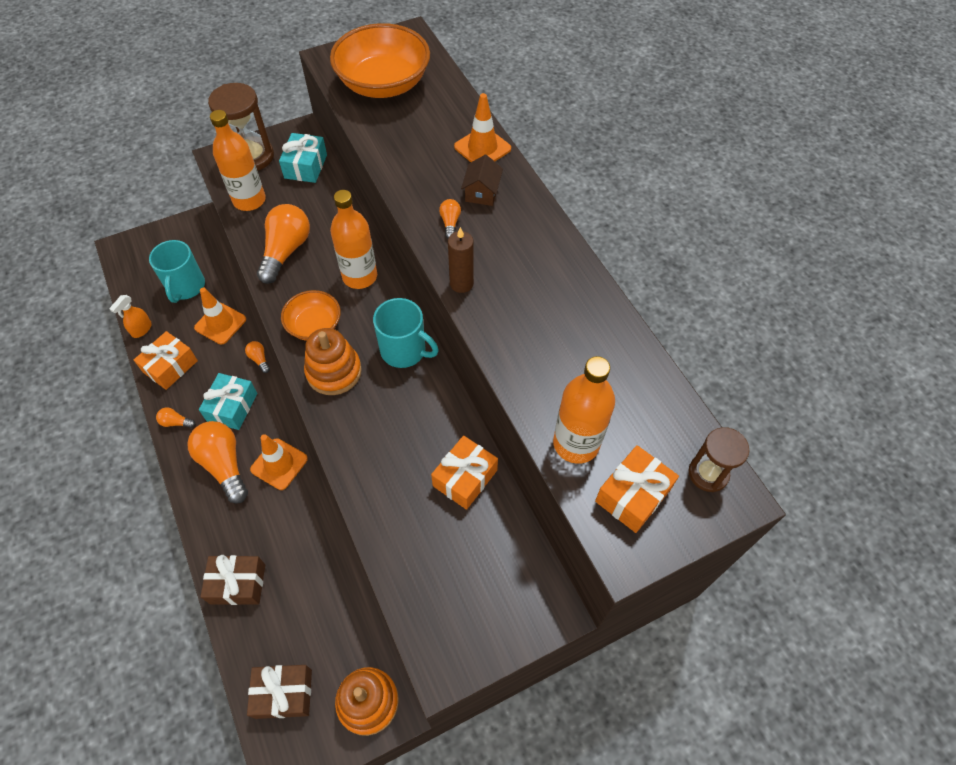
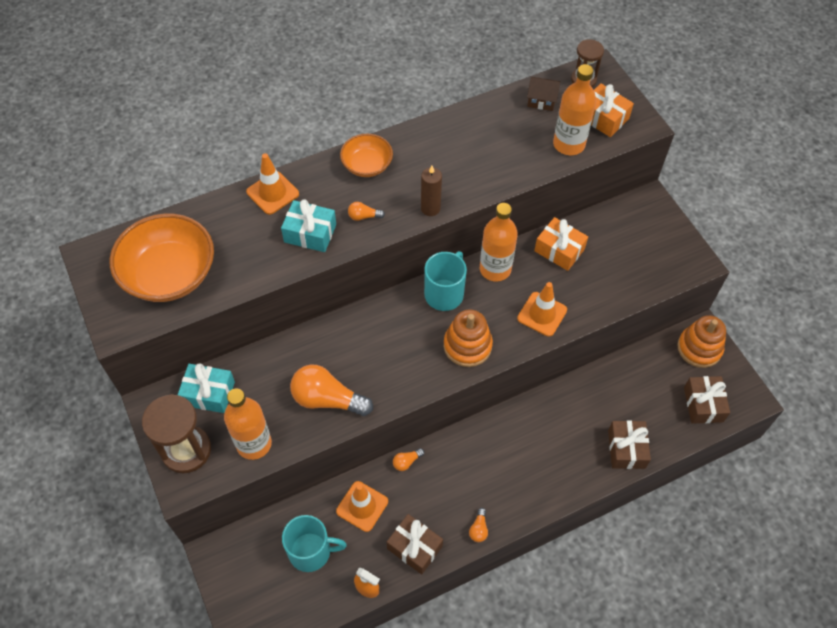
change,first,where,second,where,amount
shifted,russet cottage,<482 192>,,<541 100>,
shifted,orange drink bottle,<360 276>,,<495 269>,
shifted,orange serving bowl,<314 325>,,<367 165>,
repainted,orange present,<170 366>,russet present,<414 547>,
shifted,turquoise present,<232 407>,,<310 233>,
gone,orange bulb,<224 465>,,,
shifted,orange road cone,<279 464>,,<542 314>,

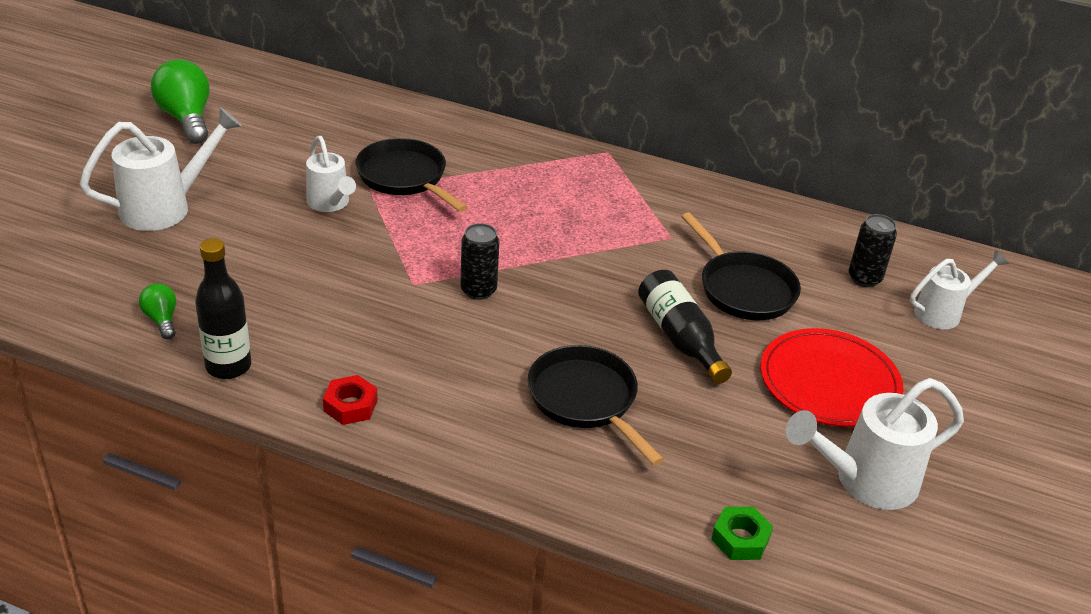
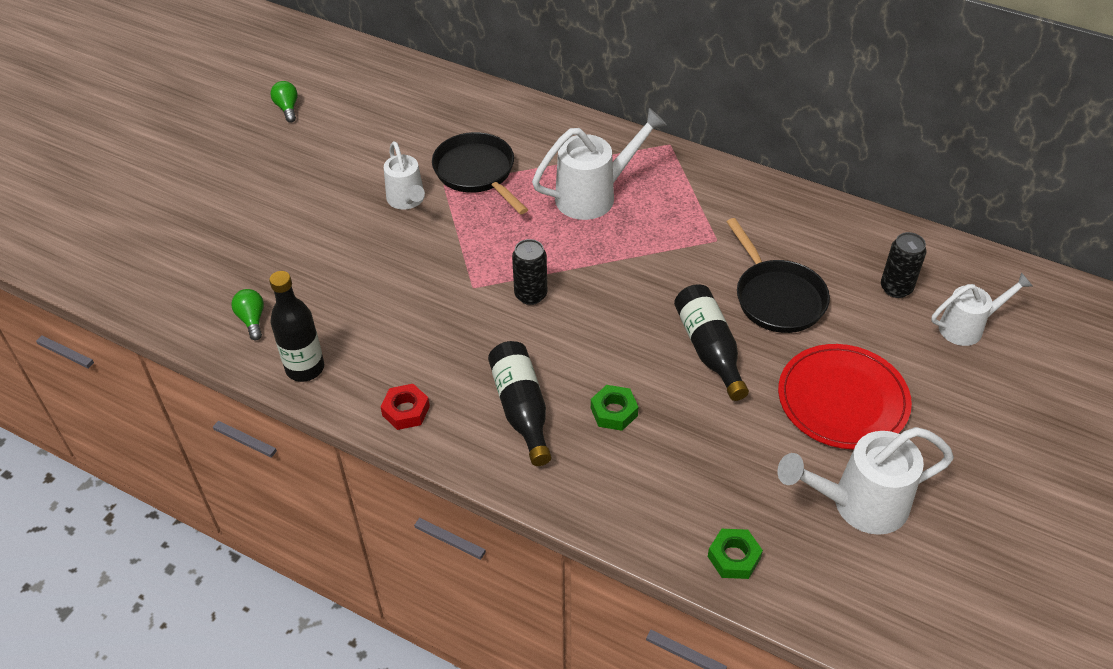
change,first,where,second,where,amount
scaled,emerald bulb,<186 119>,,<287 108>,x0.51
shifted,snow-white sprinkling can,<165 207>,,<594 195>,
swapped,jet-black pan,<586 400>,emerald hex nut,<614 412>,
new,,,jet-black drink bottle,<521 409>,

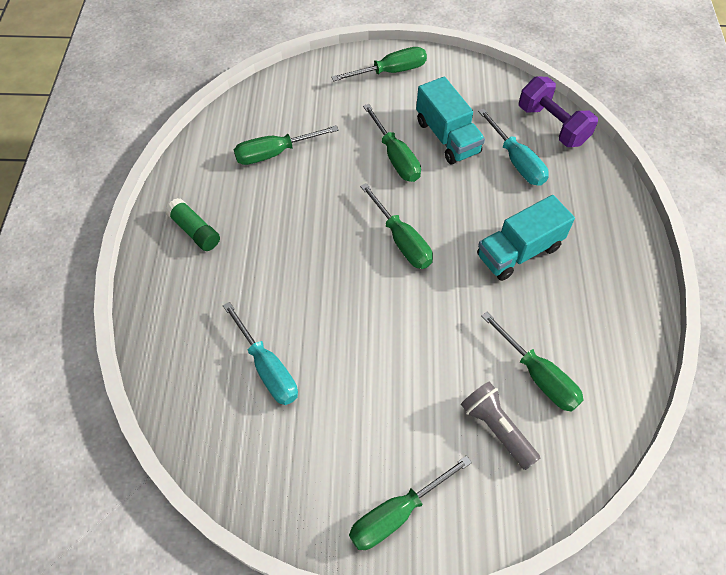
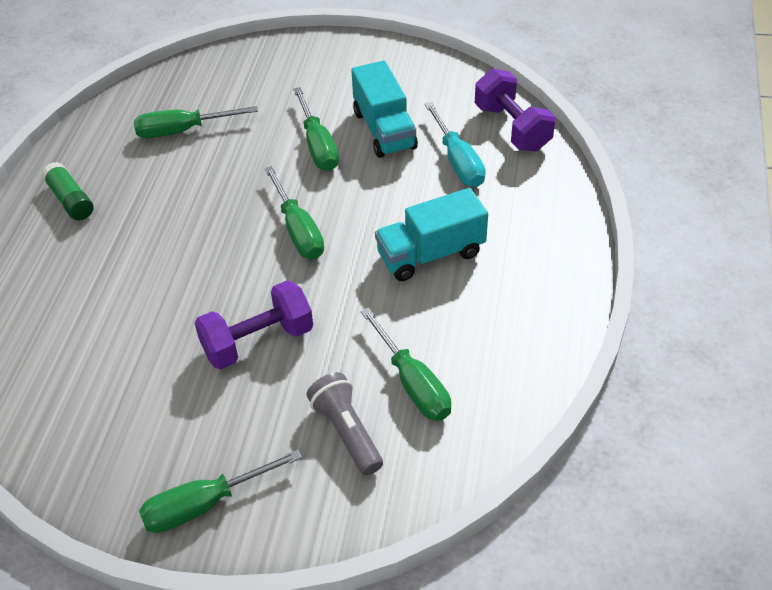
change,first,where,second,where,amount
gone,emerald screwdriver,<391 71>,,,
gone,turquoise screwdriver,<267 368>,,,
new,,,purple hand weight,<258 341>,

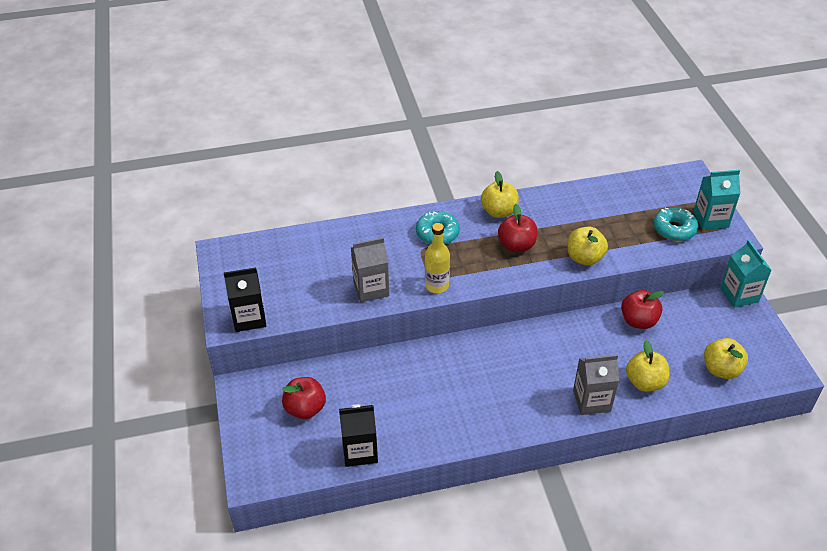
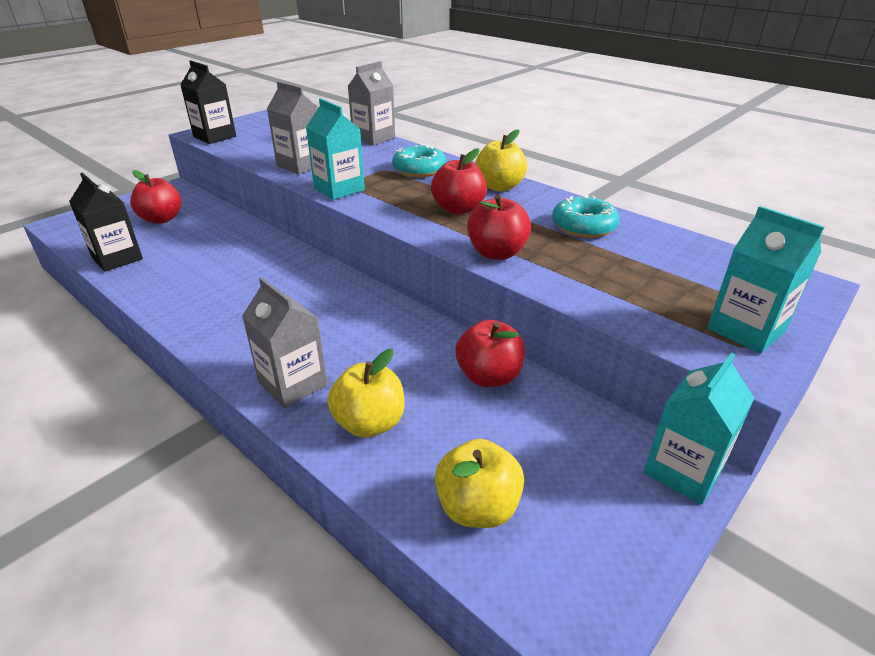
change,first,where,second,where,amount
shifted,turquoise doughnut,<674 229>,,<583 227>,
swapped,yellow drink bottle,<437 285>,turquoise juice carton,<339 189>,
repainted,yellow apple fruit,<584 258>,crimson apple fruit,<497 253>,
new,,,grey juice carton,<373 138>,

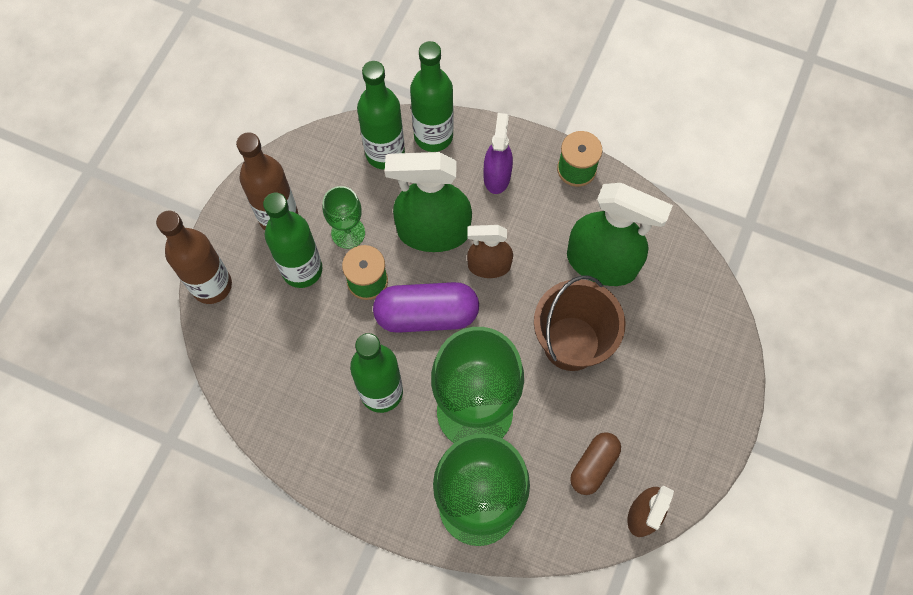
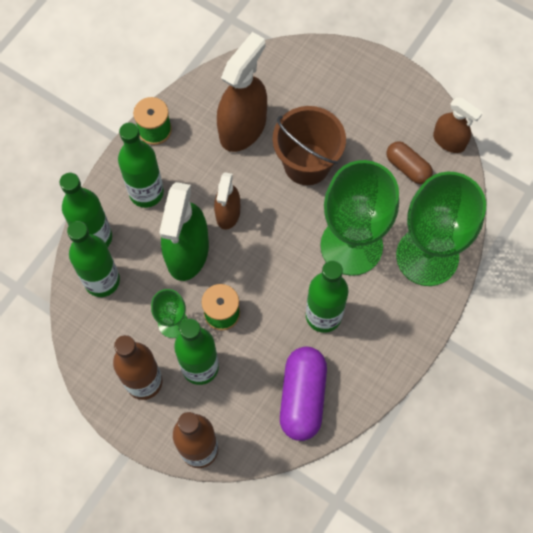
change,first,where,second,where,amount
swapped,purple sprayer,<497 176>,emerald drink bottle,<146 192>,
repainted,emerald sprayer,<602 263>,russet sprayer,<243 128>,
shifted,purple capsule,<426 314>,,<302 397>,

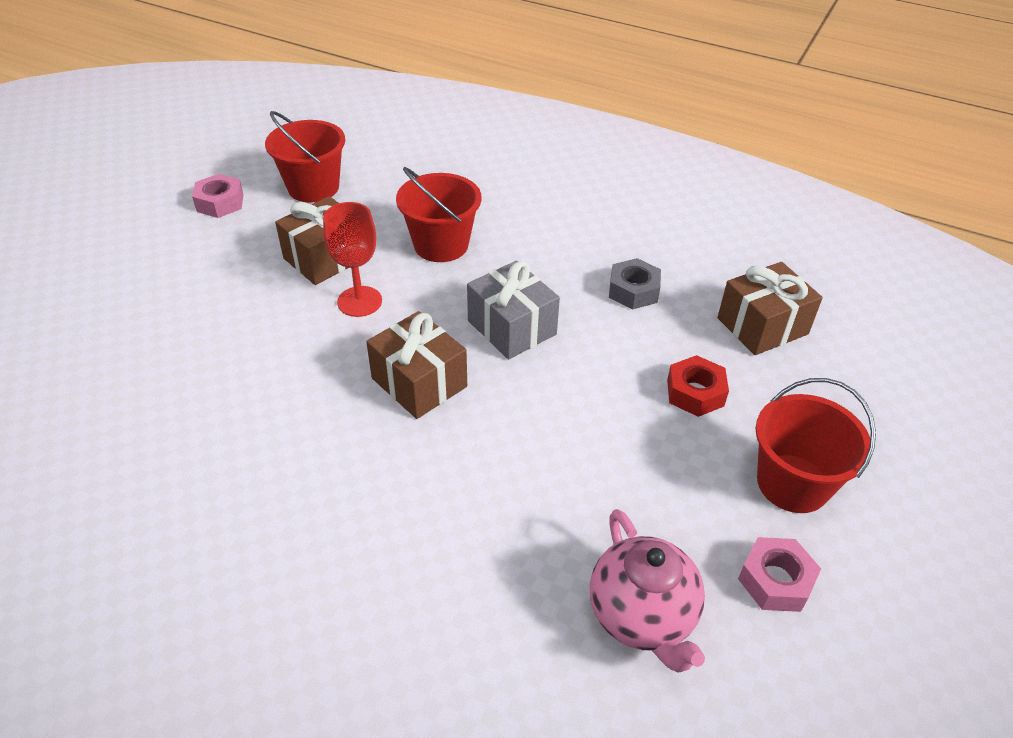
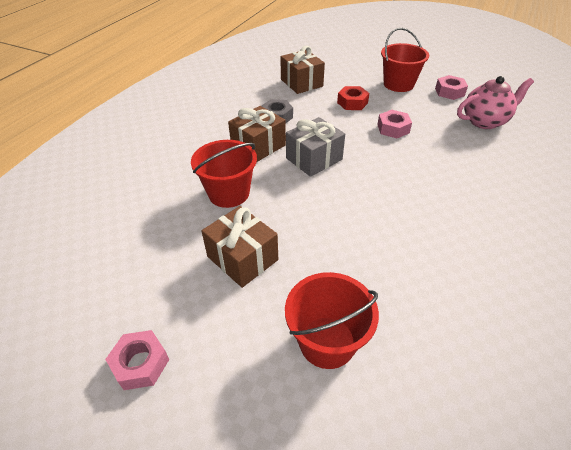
change,first,where,second,where,amount
shifted,crimson pail,<313 187>,,<327 342>,
gone,crimson wine glass,<359 301>,,,
shifted,russet present,<419 382>,,<258 146>,
new,,,rosy hex nut,<393 129>,

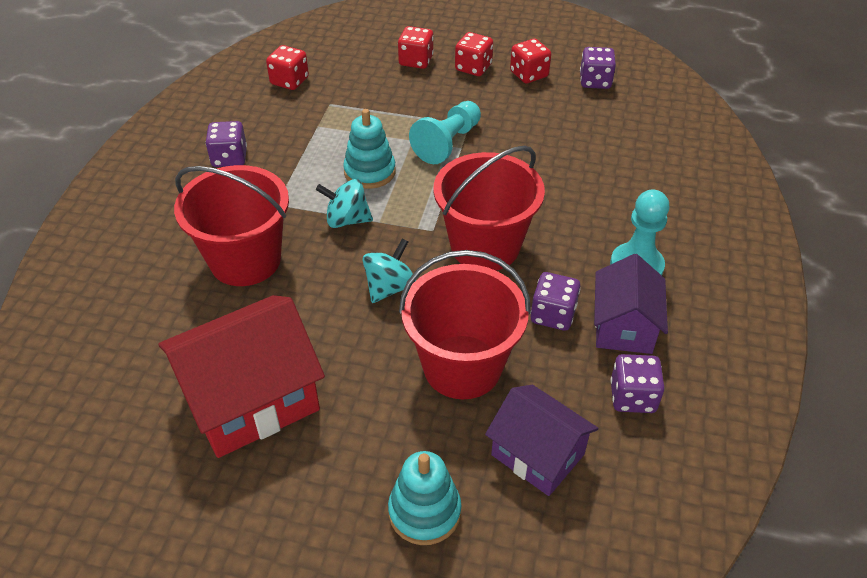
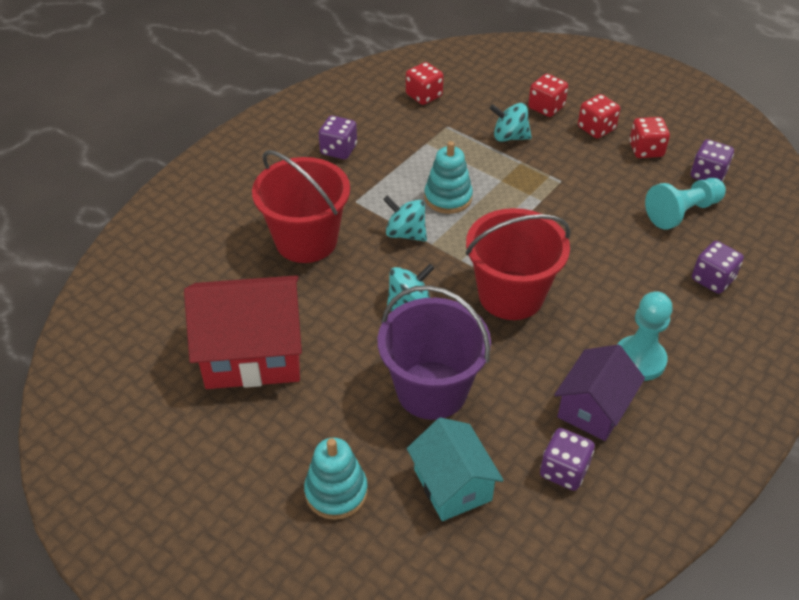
change,first,where,second,where,amount
shifted,turquoise game pawn,<447 143>,,<682 212>,
repainted,crimson pail,<462 367>,purple pail,<432 390>,
shifted,purple game die,<553 315>,,<712 279>,
repainted,purple cottage,<537 454>,turquoise cottage,<452 485>,
new,,,turquoise toy top,<509 137>,

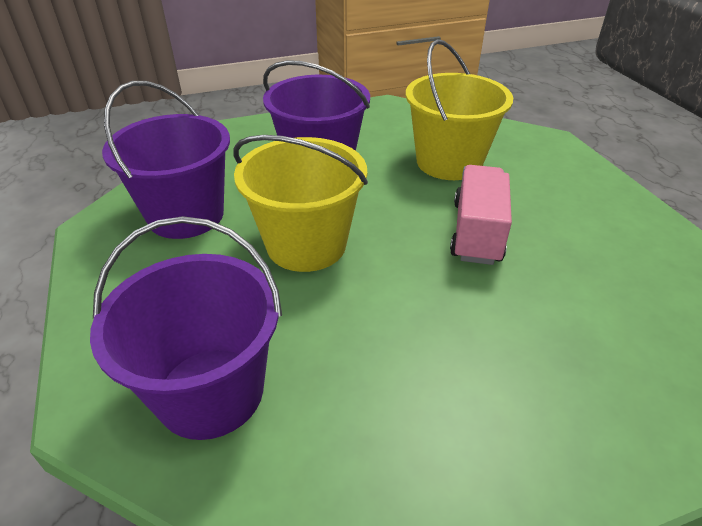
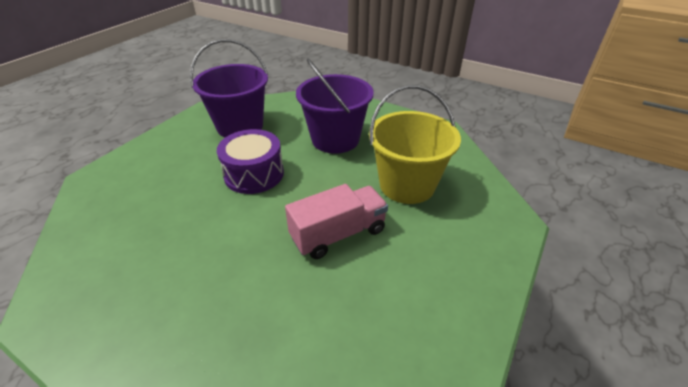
change,first,where,second,where,amount
swapped,yellow pail,<306 245>,purple snare drum,<254 174>,
gone,purple pail,<210 392>,,,

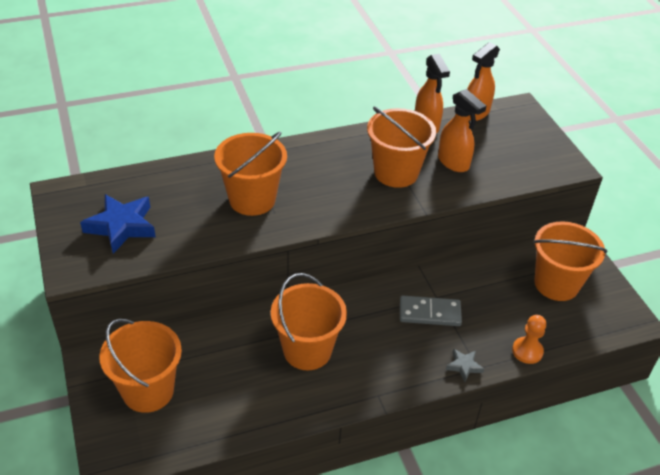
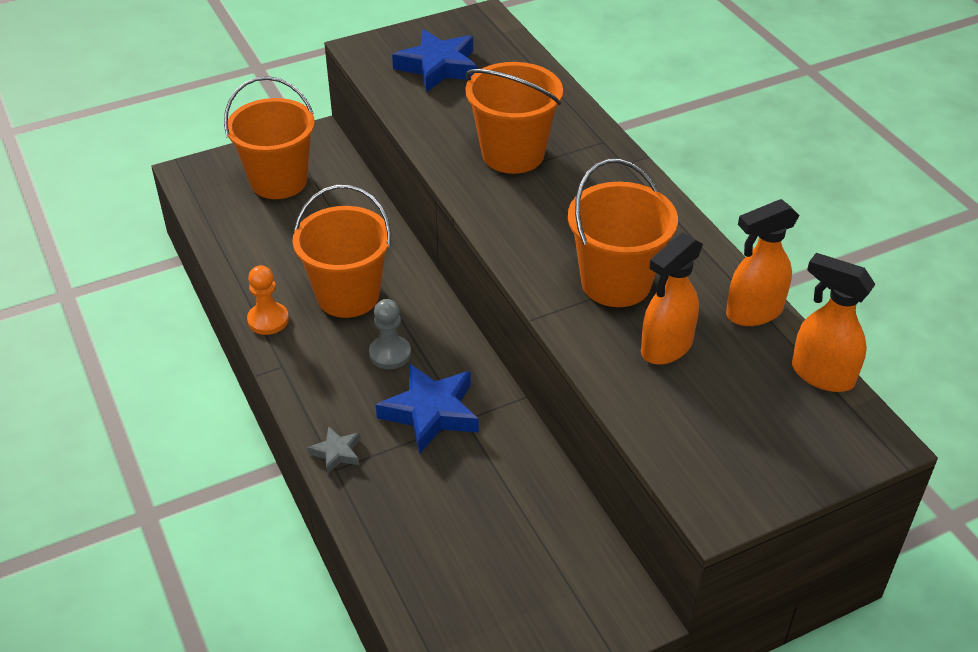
change,first,where,second,where,amount
gone,orange pail,<556 284>,,,
swapped,grey domino piece,<430 313>,blue star,<430 412>,
shifted,orange game pawn,<527 351>,,<268 320>,
new,,,grey game pawn,<390 354>,

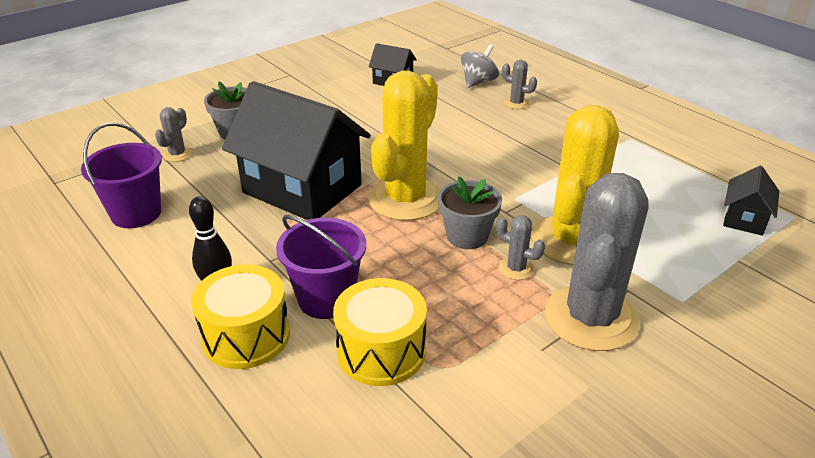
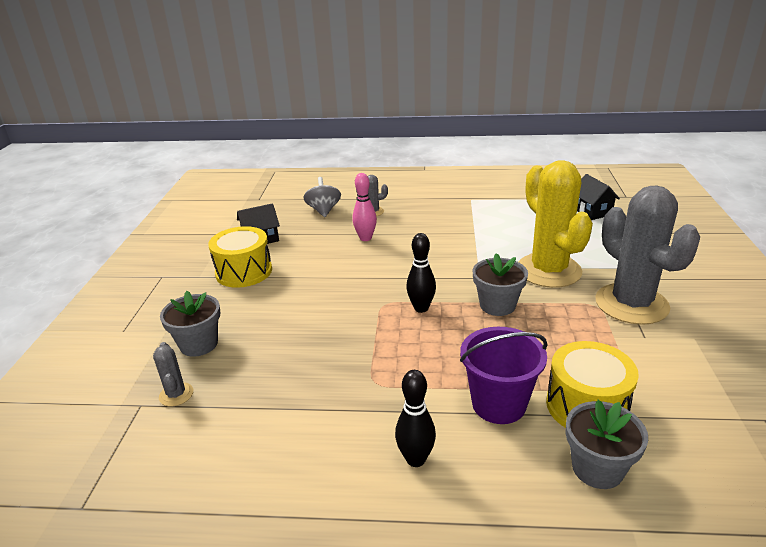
change,first,where,second,where,amount
swapped,yellow saguaro cactus,<405 199>,jet-black bowling pin,<421 308>,
gone,jet-black cottage,<302 189>,,,
gone,purple pail,<136 213>,,,
gone,grey saguaro cactus,<516 269>,,,
shifted,yellow snare drum,<246 336>,,<244 272>,
new,,,rosy bowling pin,<365 238>,
new,,,grey flower pot,<597 468>,

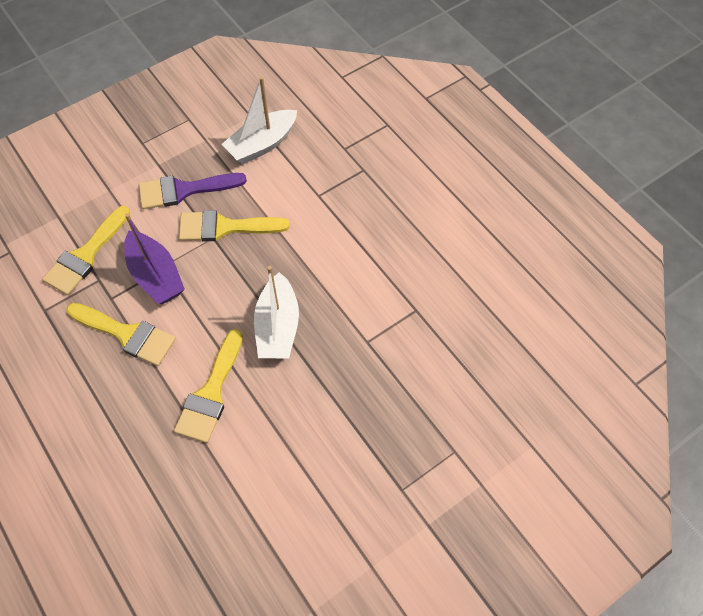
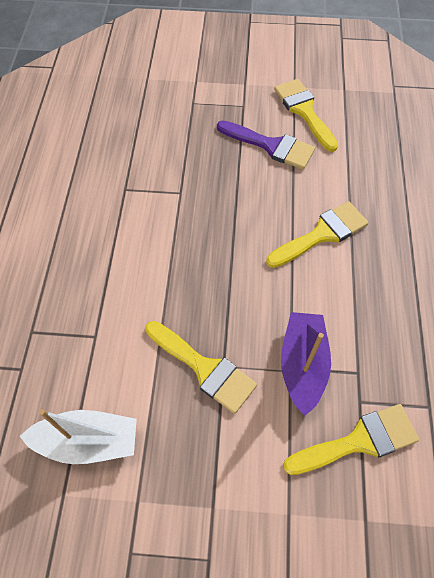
change,first,where,second,where,amount
shifted,purple paint brush,<184 190>,,<270 146>,
gone,snow-white toy boat,<278 327>,,,
shifted,yellow paint brush,<126 334>,,<304 111>,

